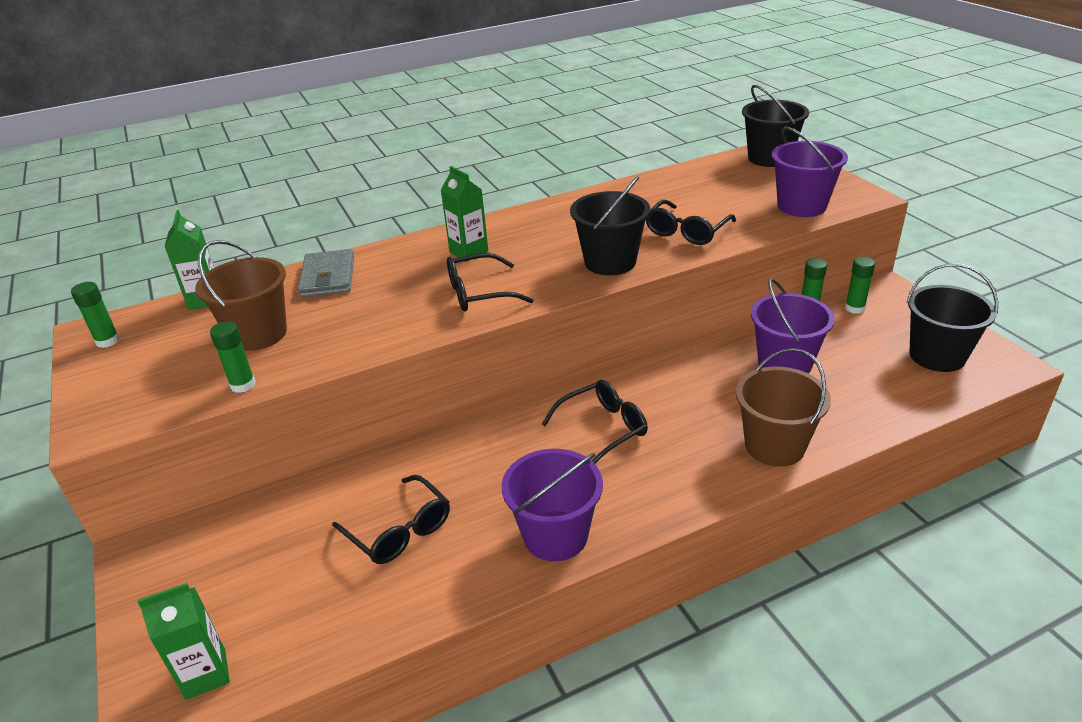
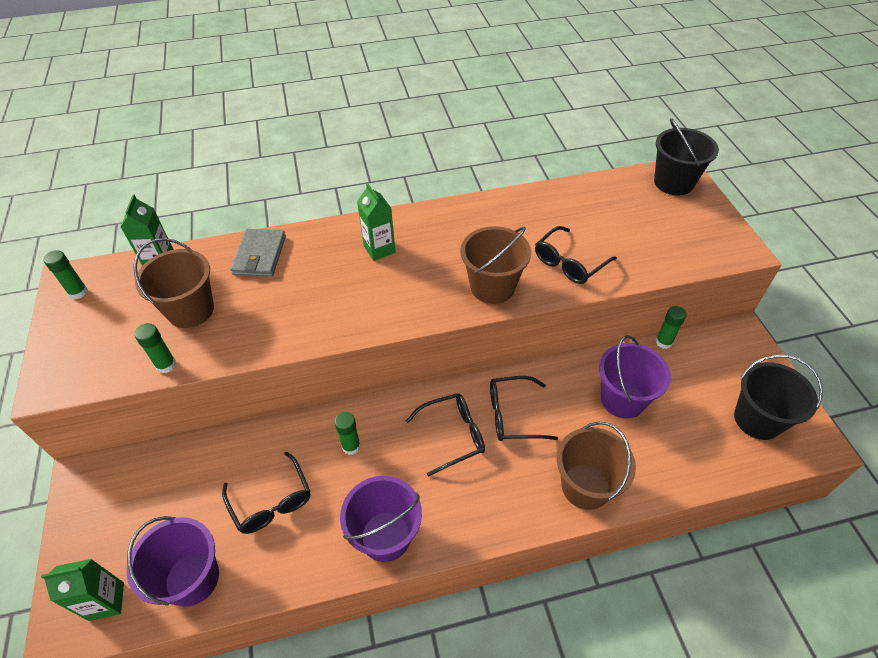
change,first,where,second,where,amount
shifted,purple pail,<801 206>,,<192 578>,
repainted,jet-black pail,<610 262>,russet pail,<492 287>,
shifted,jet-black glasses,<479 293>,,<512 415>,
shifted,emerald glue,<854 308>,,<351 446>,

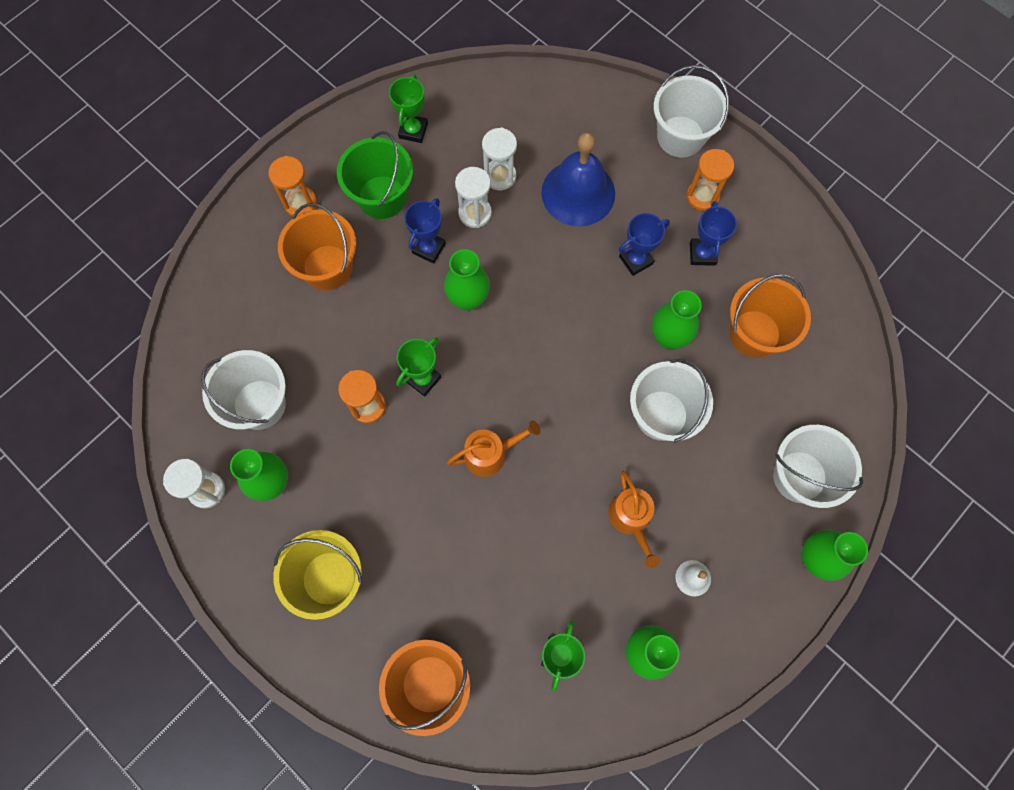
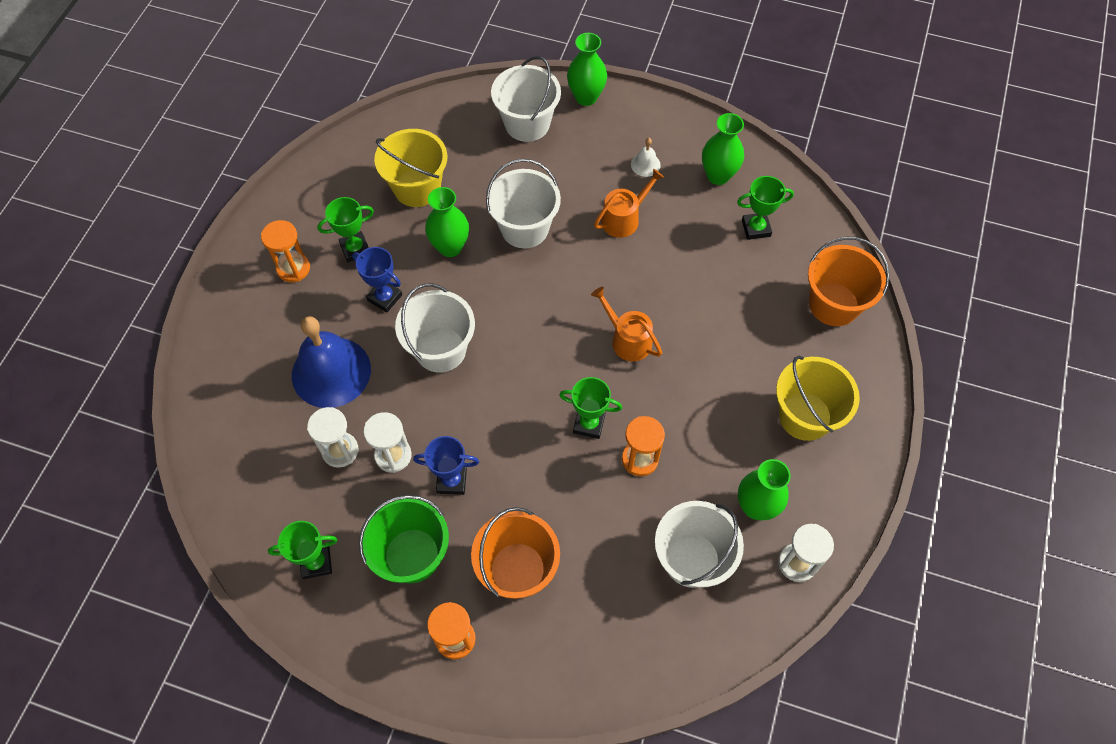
change,first,where,second,where,amount
shifted,snow-white pail,<680 136>,,<440 349>,
repainted,blue award cup,<702 254>,emerald award cup,<355 249>,
gone,emerald tall vase,<468 299>,,,
repainted,orange pail,<754 334>,yellow pail,<417 188>,

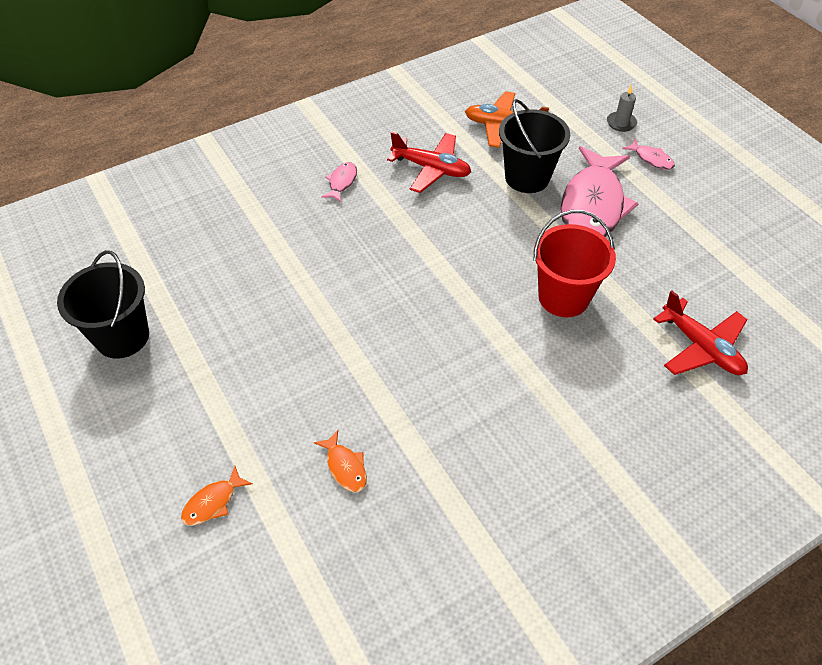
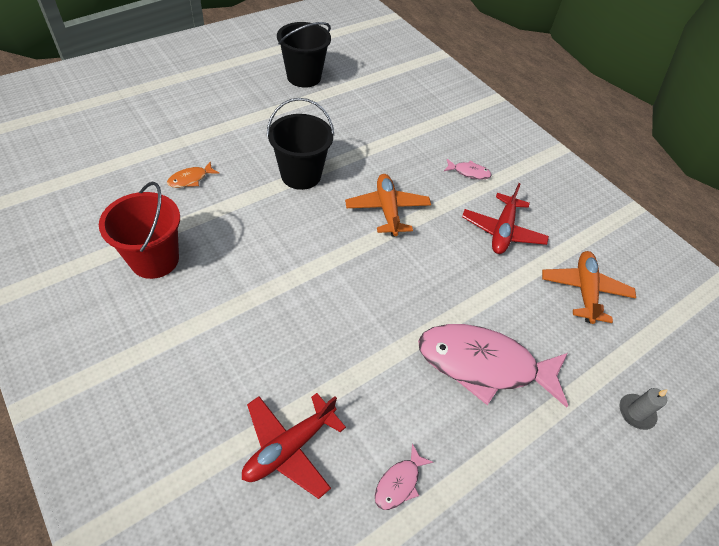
change,first,where,second,where,amount
shifted,jet-black pail,<527 177>,,<301 175>,
shifted,rosy toy fish,<651 159>,,<399 482>,
shifted,crimson pail,<563 297>,,<154 259>,
gone,orange toy fish,<213 502>,,,
new,,,orange toy plane,<387 210>,

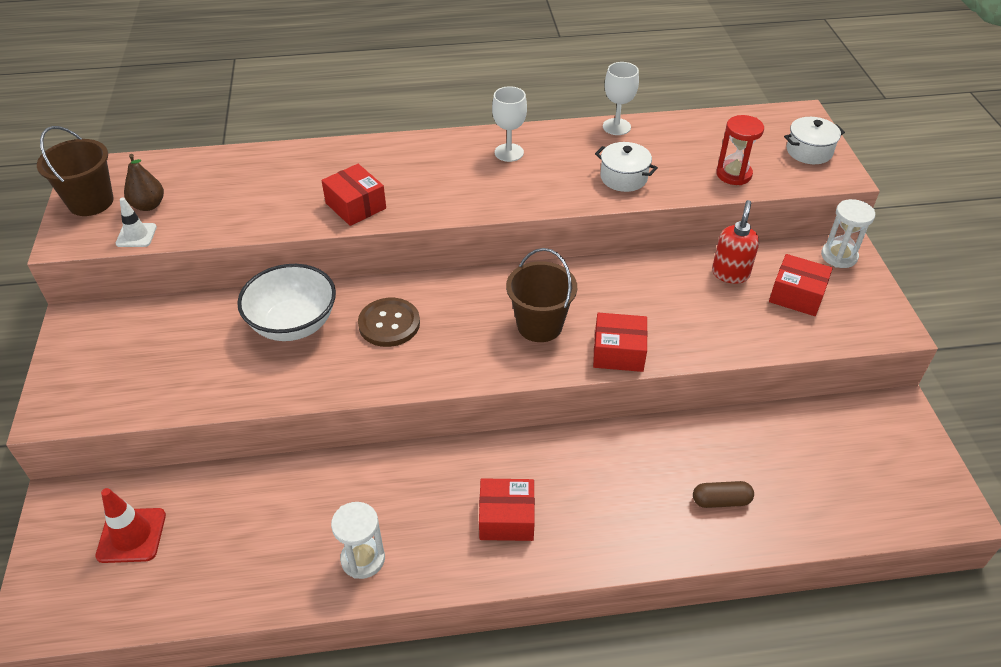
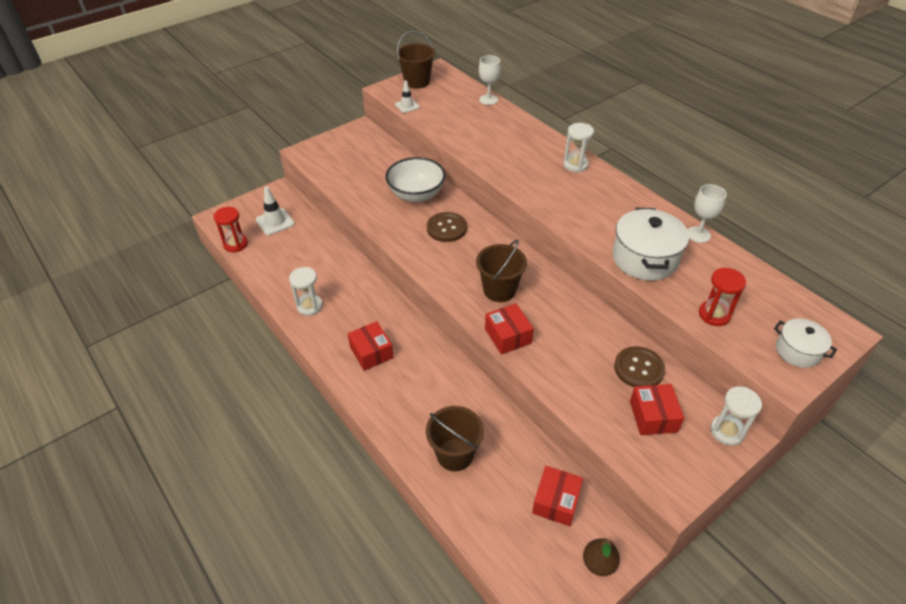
change,first,where,second,where,amount
shifted,snow-white wine glass,<509 152>,,<488 99>,
scaled,snow-white cooking pot,<623 178>,,<645 258>,x1.71
shifted,russet pear,<148 205>,,<599 563>,
shifted,crimson parcel,<355 206>,,<556 501>,
swapped,crimson soap dispenser,<730 273>,russet sewing button,<639 368>,
swapped,russet capsule,<721 501>,russet pail,<455 454>,
repainted,crimson road cone,<131 535>,snow-white road cone,<275 222>,
new,,,snow-white sand timer,<575 165>,
new,,,crimson sand timer,<235 244>,

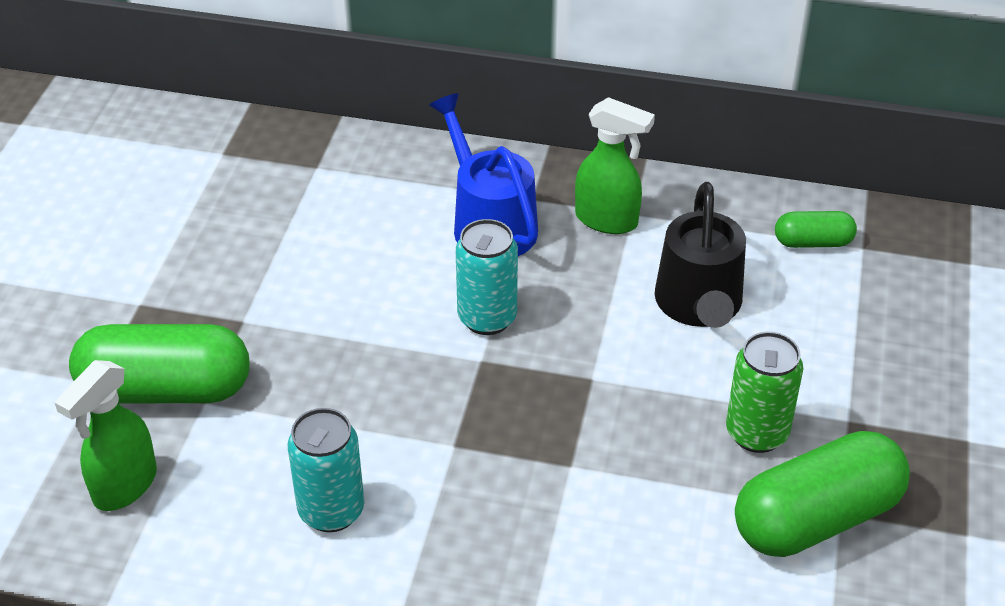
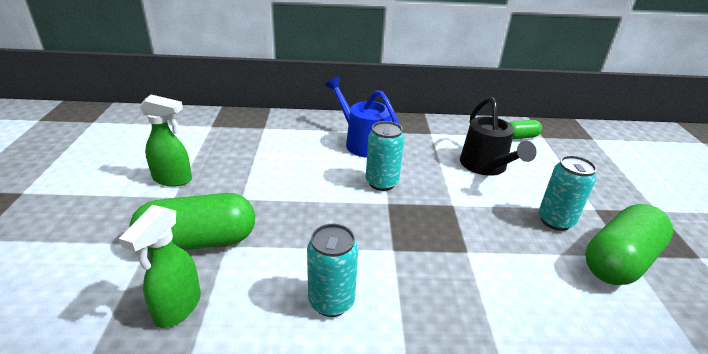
change,first,where,second,where,amount
shifted,emerald sprayer,<607 220>,,<173 179>,
repainted,emerald tin,<757 433>,turquoise tin,<555 221>,

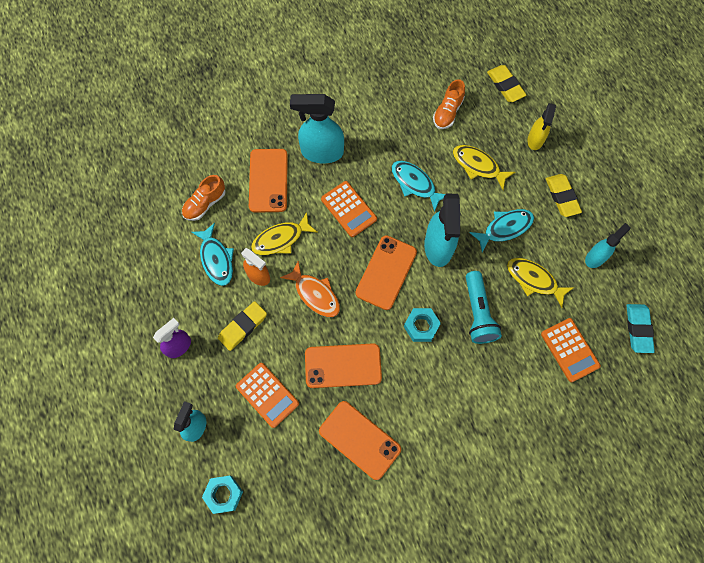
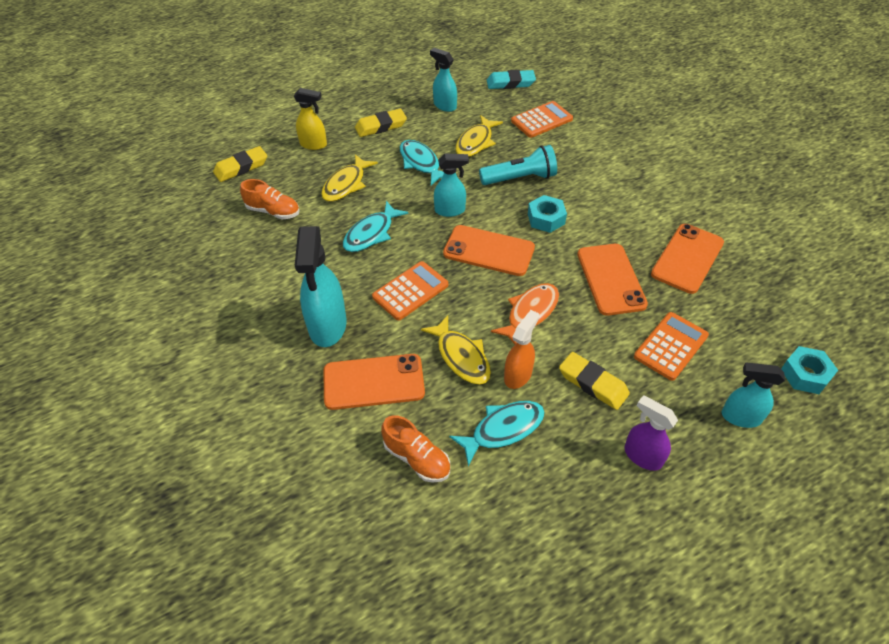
change,first,where,second,where,amount
scaled,turquoise sprayer,<438 247>,,<450 210>,x0.60

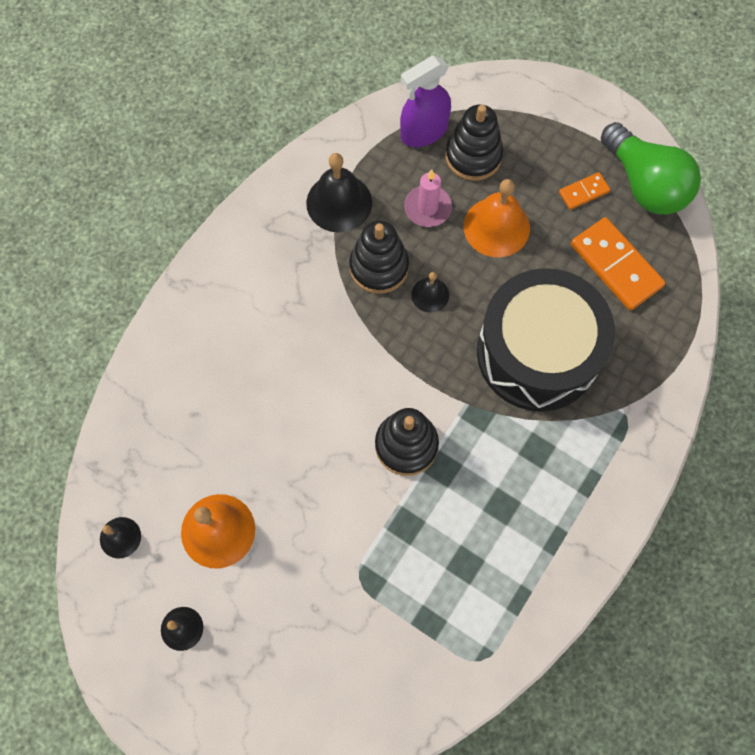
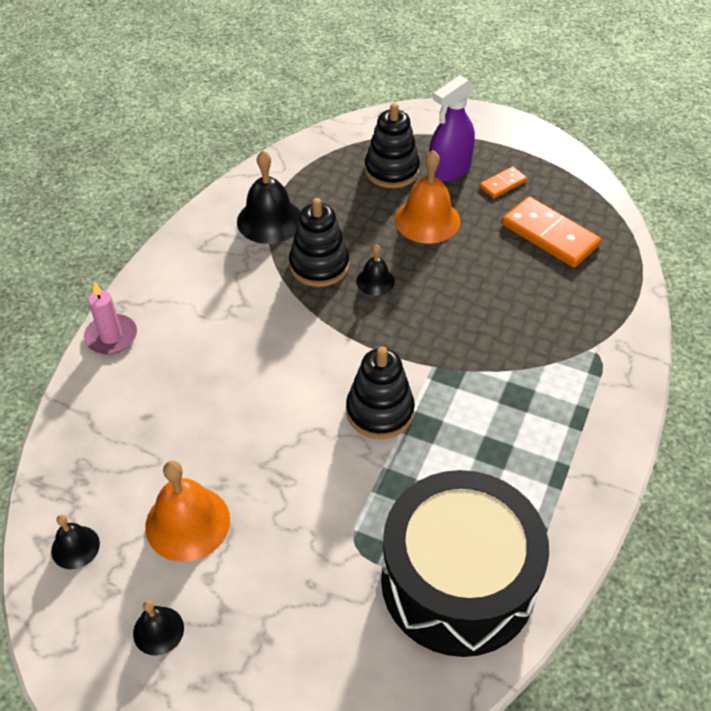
change,first,where,second,where,amount
shifted,purple sprayer,<423 132>,,<449 170>,
gone,emerald bulb,<644 184>,,,
shifted,rosy wax candle,<427 208>,,<111 336>,
shifted,jet-black snare drum,<537 353>,,<458 581>,

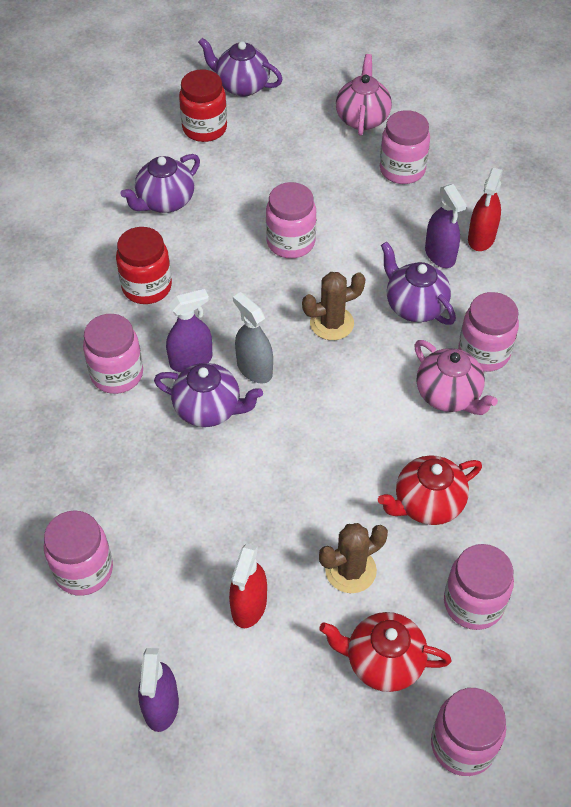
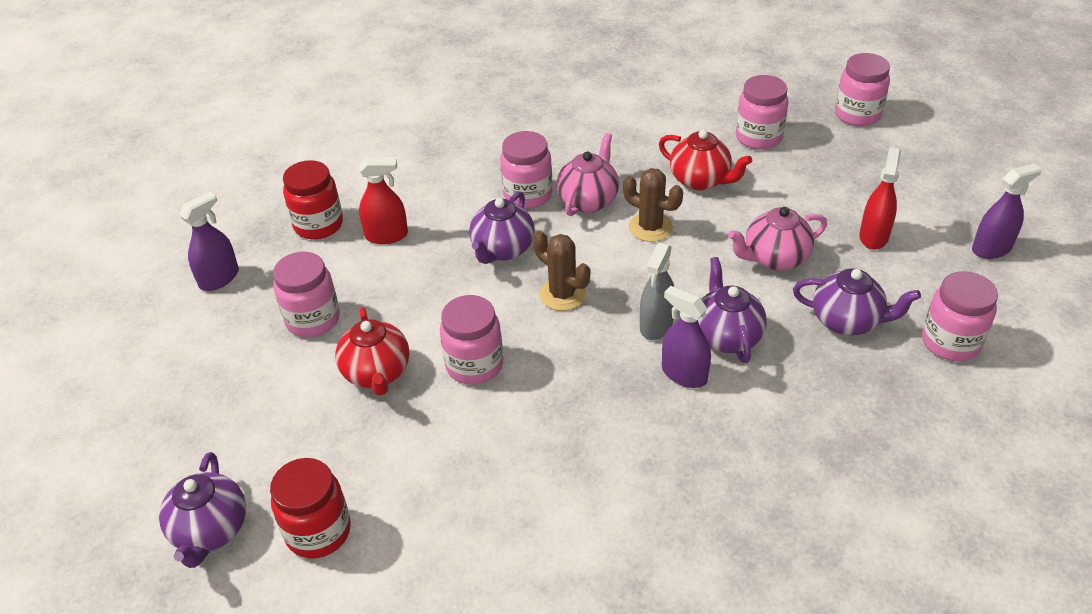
change,first,where,second,where,amount
shifted,rosy china teapot,<362 118>,,<774 258>,
shifted,purple china teapot,<165 202>,,<847 321>,
shifted,purple sprayer,<440 255>,,<219 278>,
shifted,crimson jam jar,<147 287>,,<318 225>,
gone,rosy jam jar,<117 374>,,,
shifted,russet saguaro cactus,<350 570>,,<650 227>,
rotated,crimson sprayer,<249 606>,,<873 236>,60 degrees counterclockwise
shifted,crimson china teapot,<383 662>,,<377 373>,

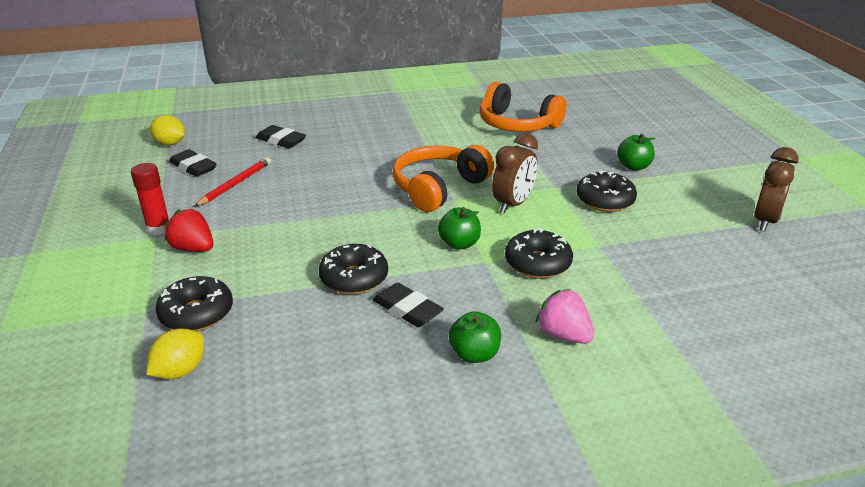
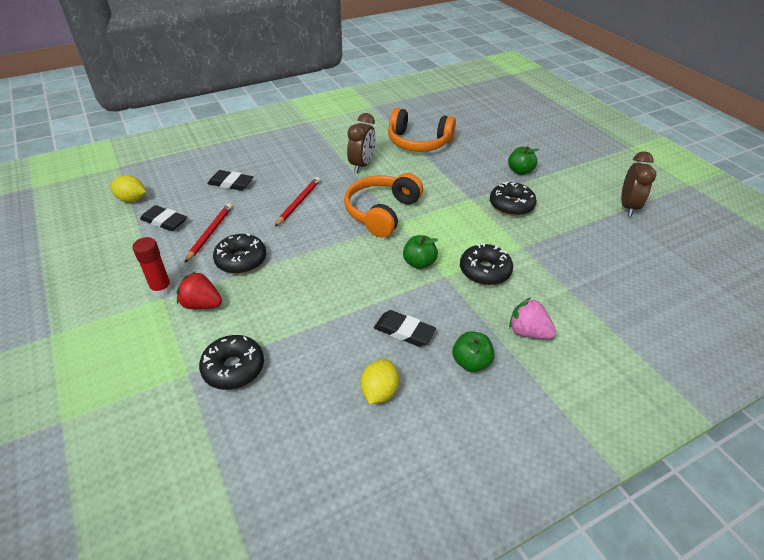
change,first,where,second,where,amount
shifted,russet alarm clock,<513 204>,,<362 165>,
shifted,jet-black doughnut,<354 278>,,<241 260>,
shifted,yellow citrus fruit,<180 371>,,<379 392>,
new,,,crimson pencil,<298 203>,

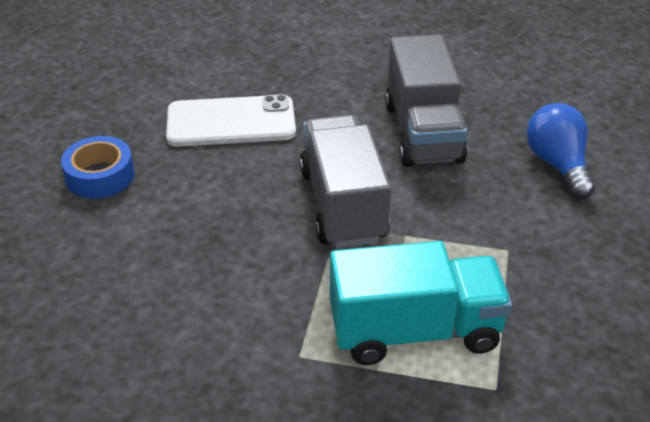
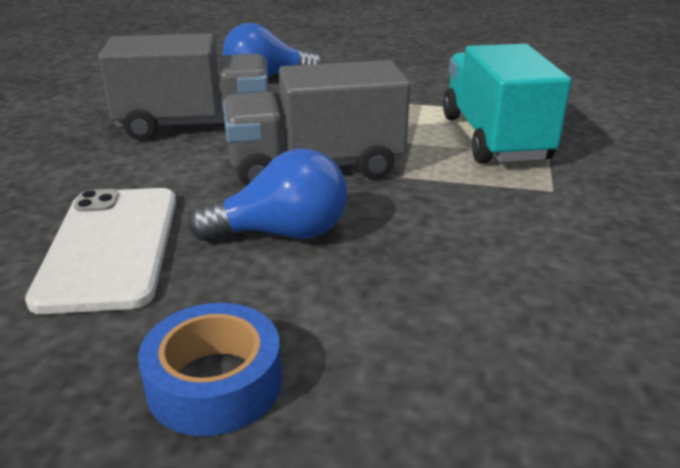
change,first,where,second,where,amount
new,,,blue bulb,<282 233>,

